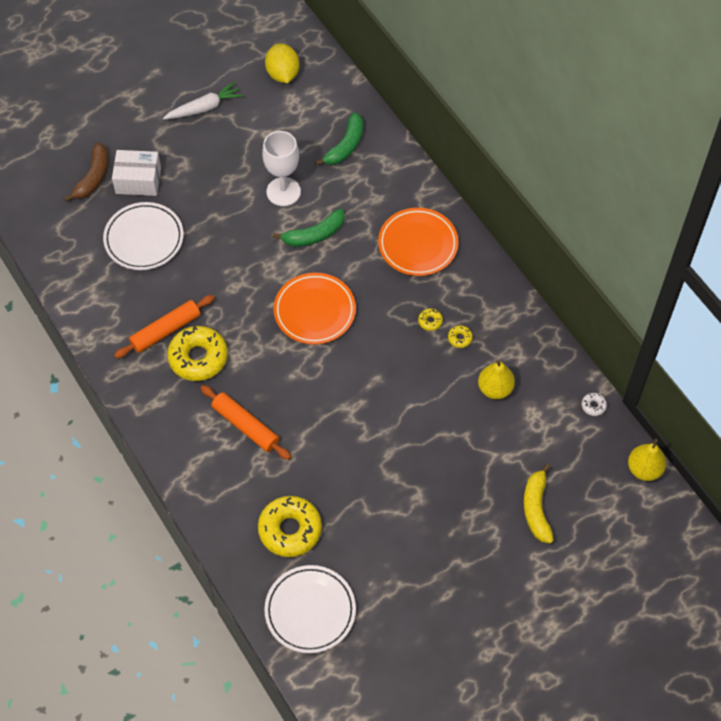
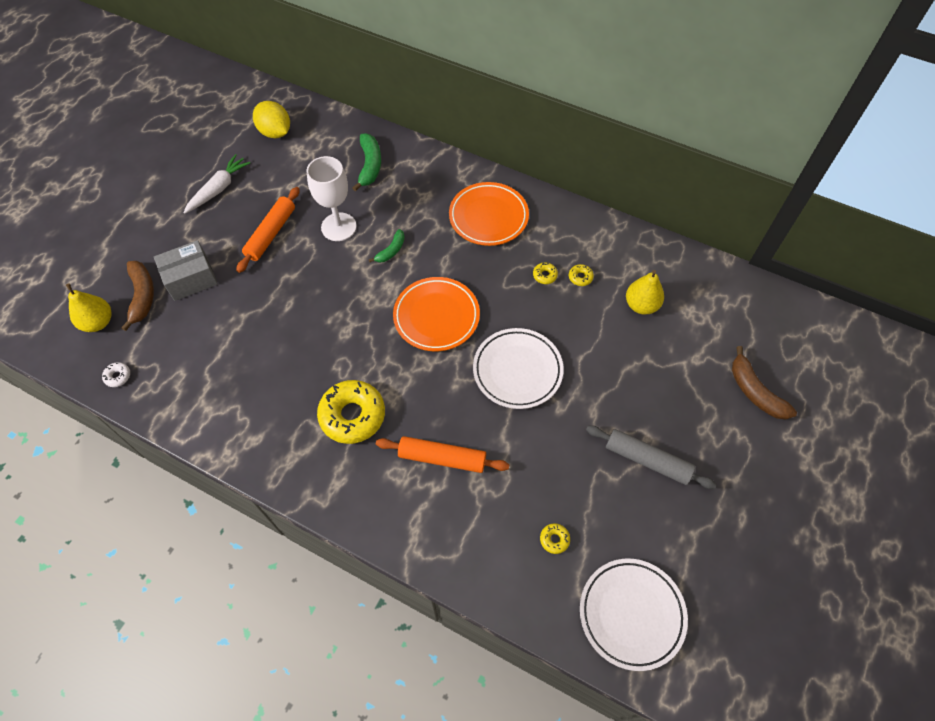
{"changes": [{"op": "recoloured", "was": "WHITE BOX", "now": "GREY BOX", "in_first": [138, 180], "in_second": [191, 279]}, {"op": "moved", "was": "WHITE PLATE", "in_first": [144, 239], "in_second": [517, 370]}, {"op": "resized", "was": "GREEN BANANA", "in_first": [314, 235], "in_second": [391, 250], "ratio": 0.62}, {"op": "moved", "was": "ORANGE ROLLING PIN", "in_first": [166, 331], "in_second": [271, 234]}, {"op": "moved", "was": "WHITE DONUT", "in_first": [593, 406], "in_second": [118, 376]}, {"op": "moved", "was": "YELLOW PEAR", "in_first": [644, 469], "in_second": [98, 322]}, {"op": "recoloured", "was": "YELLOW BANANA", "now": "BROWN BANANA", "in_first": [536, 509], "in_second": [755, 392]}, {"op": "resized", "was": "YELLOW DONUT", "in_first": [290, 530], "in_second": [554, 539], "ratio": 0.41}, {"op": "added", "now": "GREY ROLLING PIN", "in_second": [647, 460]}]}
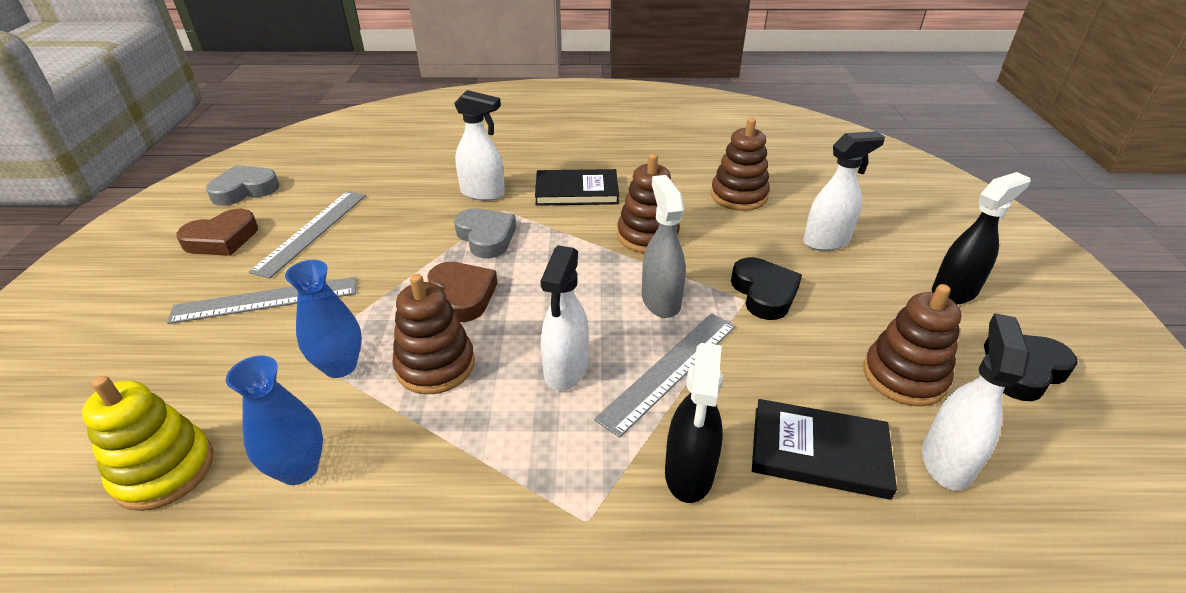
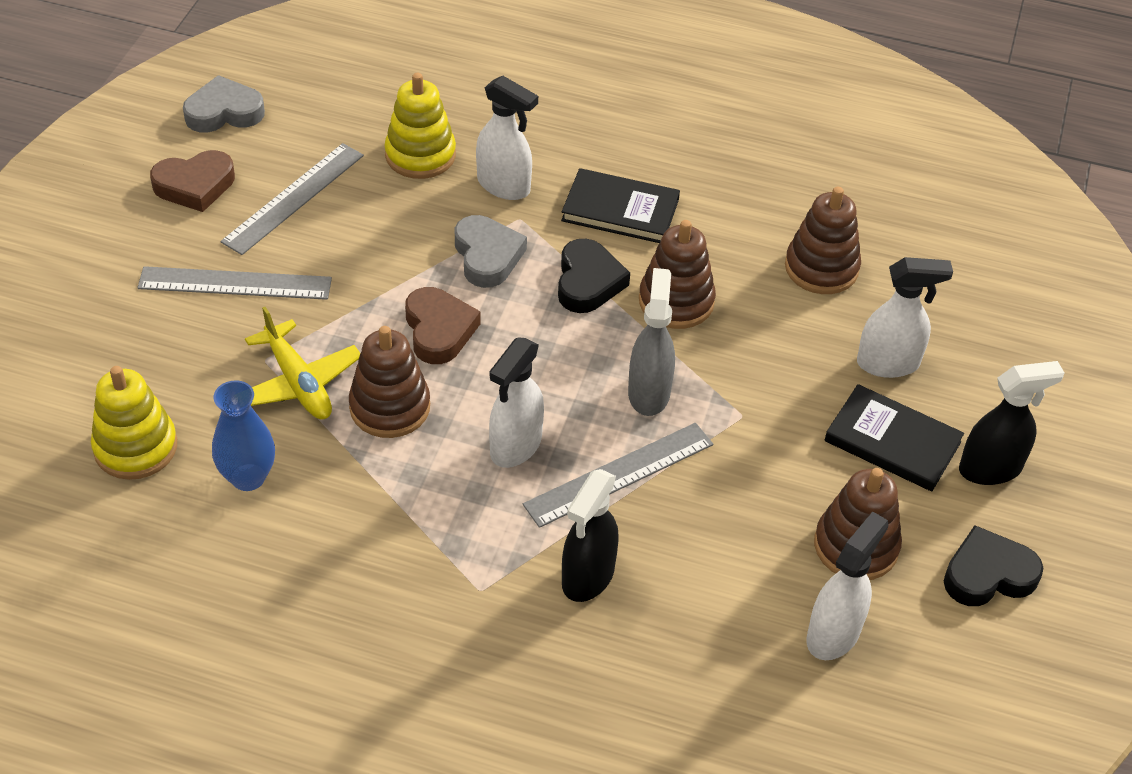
{"changes": [{"op": "moved", "was": "BLACK HEART", "in_first": [764, 293], "in_second": [588, 282]}, {"op": "replaced", "was": "BLUE VASE", "now": "YELLOW PLANE", "in_first": [340, 366], "in_second": [298, 383]}, {"op": "moved", "was": "BLACK BOOK", "in_first": [819, 451], "in_second": [892, 441]}, {"op": "added", "now": "YELLOW STACKING TOY", "in_second": [420, 155]}]}
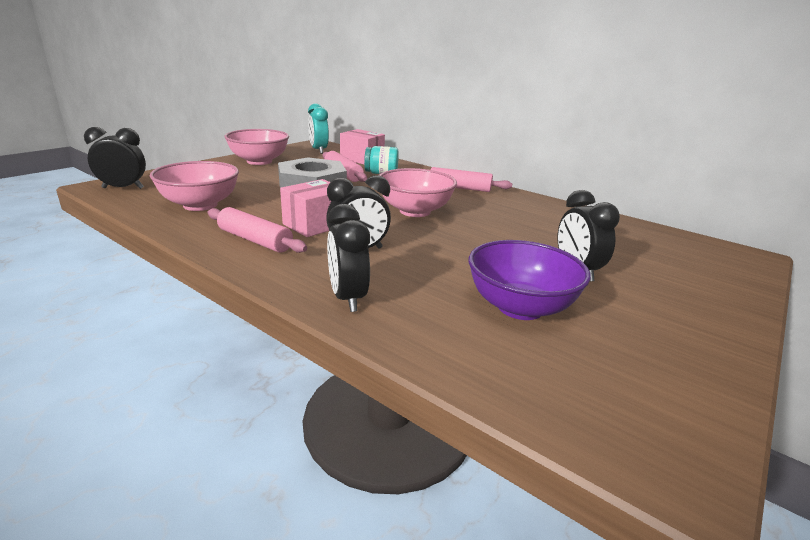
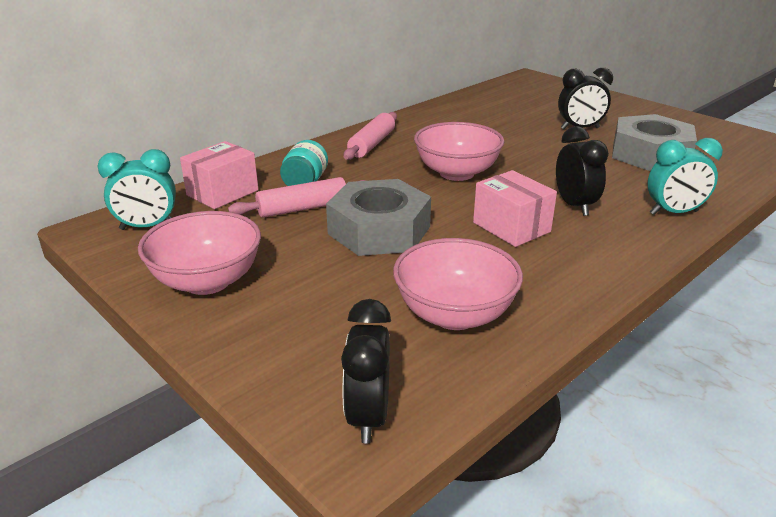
{"changes": [{"op": "recoloured", "was": "BLACK CLOCK", "now": "TURQUOISE CLOCK", "in_first": [348, 298], "in_second": [674, 212]}, {"op": "removed", "was": "PINK ROLLING PIN", "in_first": [255, 240]}, {"op": "replaced", "was": "PURPLE BOWL", "now": "GREY NUT", "in_first": [520, 307], "in_second": [650, 154]}]}
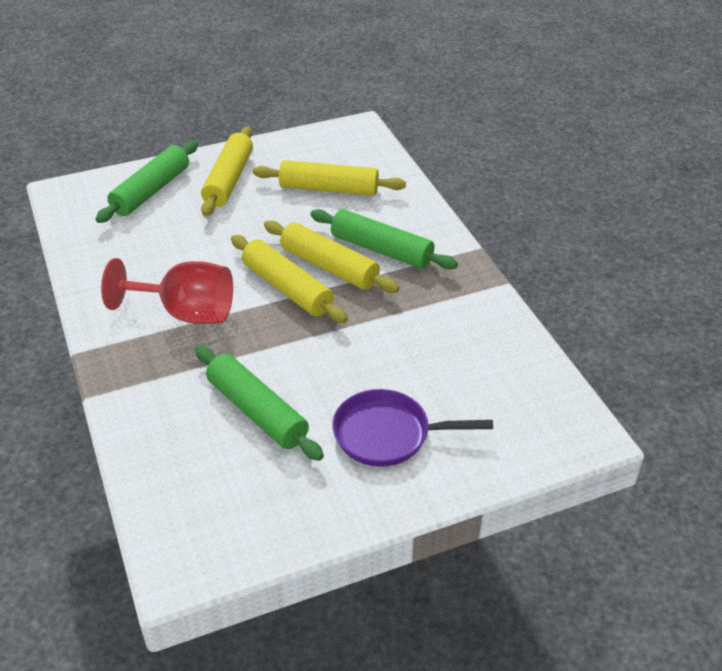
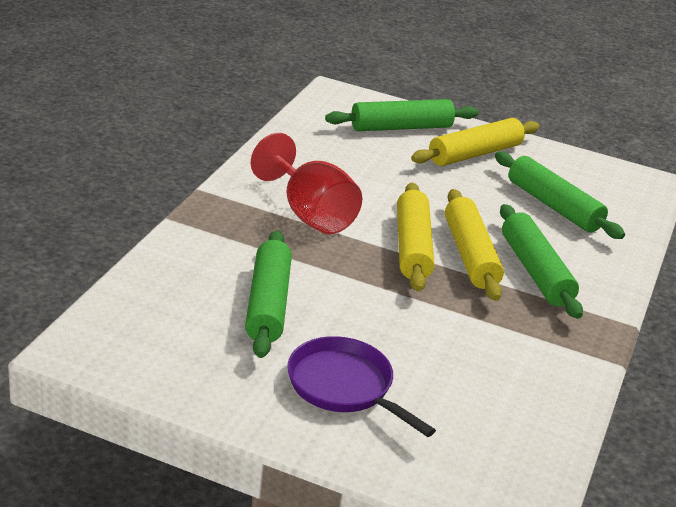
{"changes": [{"op": "recoloured", "was": "YELLOW ROLLING PIN", "now": "GREEN ROLLING PIN", "in_first": [329, 189], "in_second": [553, 206]}]}
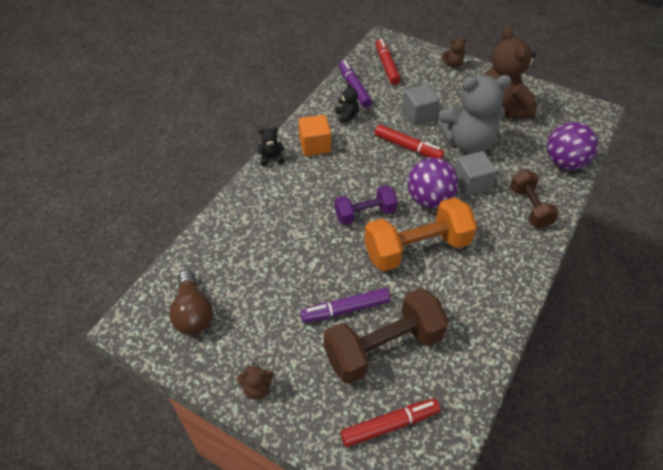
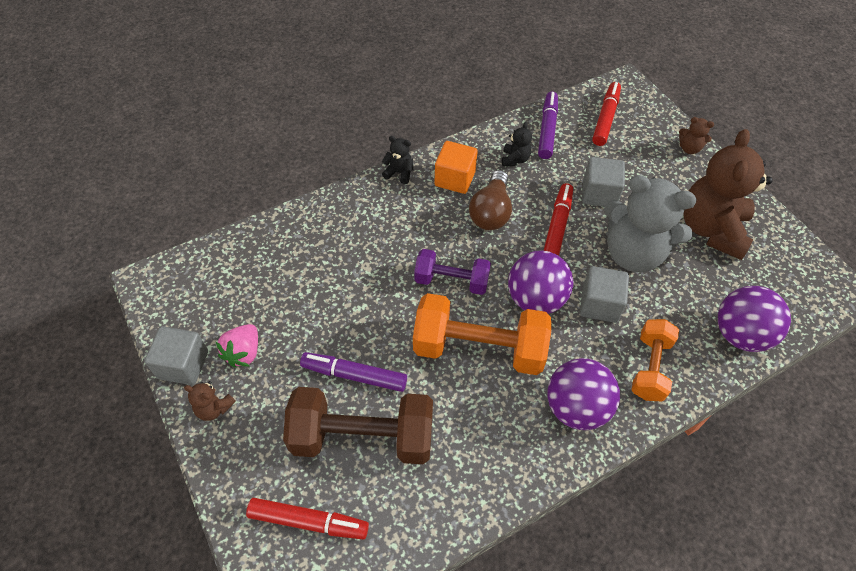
{"changes": [{"op": "turned", "was": "RED MARKER", "in_first": [408, 147], "in_second": [557, 226], "clockwise": -135}, {"op": "recoloured", "was": "BROWN DUMBBELL", "now": "ORANGE DUMBBELL", "in_first": [529, 207], "in_second": [650, 367]}, {"op": "moved", "was": "BROWN LIGHT BULB", "in_first": [193, 312], "in_second": [491, 212]}, {"op": "added", "now": "PINK STRAWBERRY", "in_second": [244, 352]}, {"op": "added", "now": "GREY CUBE", "in_second": [183, 365]}, {"op": "added", "now": "PURPLE BALL", "in_second": [576, 407]}]}
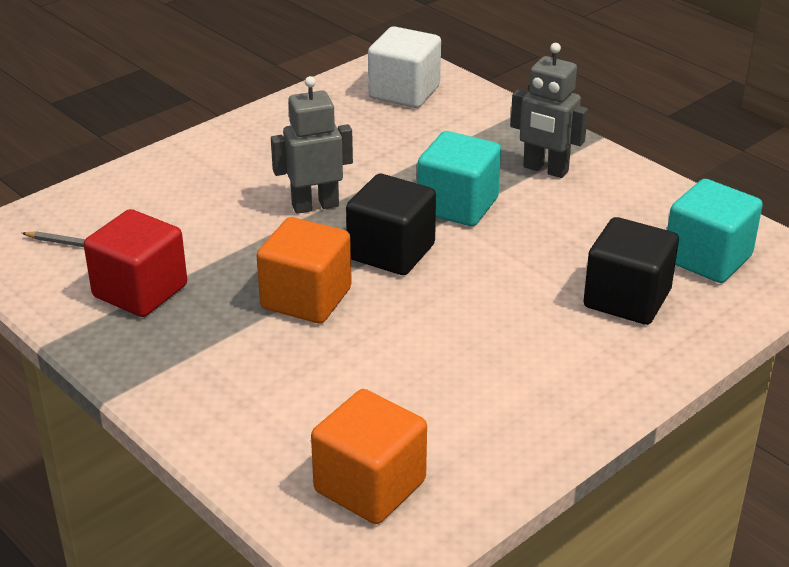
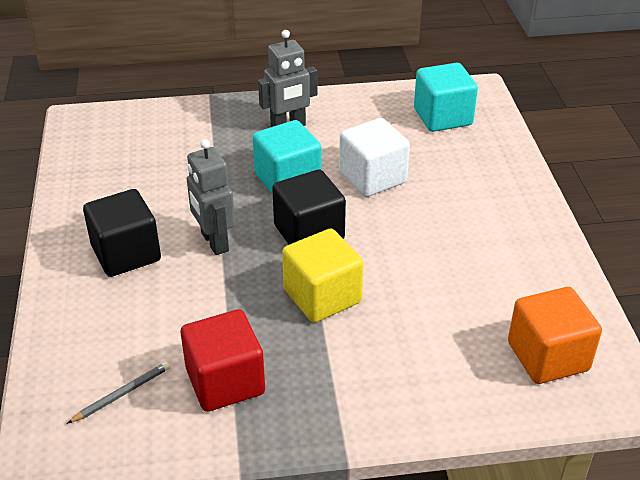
{"changes": [{"op": "moved", "was": "WHITE CUBE", "in_first": [404, 92], "in_second": [372, 178]}, {"op": "turned", "was": "GREY ROBOT", "in_first": [315, 205], "in_second": [214, 242], "clockwise": -45}, {"op": "recoloured", "was": "ORANGE CUBE", "now": "YELLOW CUBE", "in_first": [306, 298], "in_second": [322, 296]}, {"op": "moved", "was": "BLACK CUBE", "in_first": [627, 299], "in_second": [126, 253]}]}
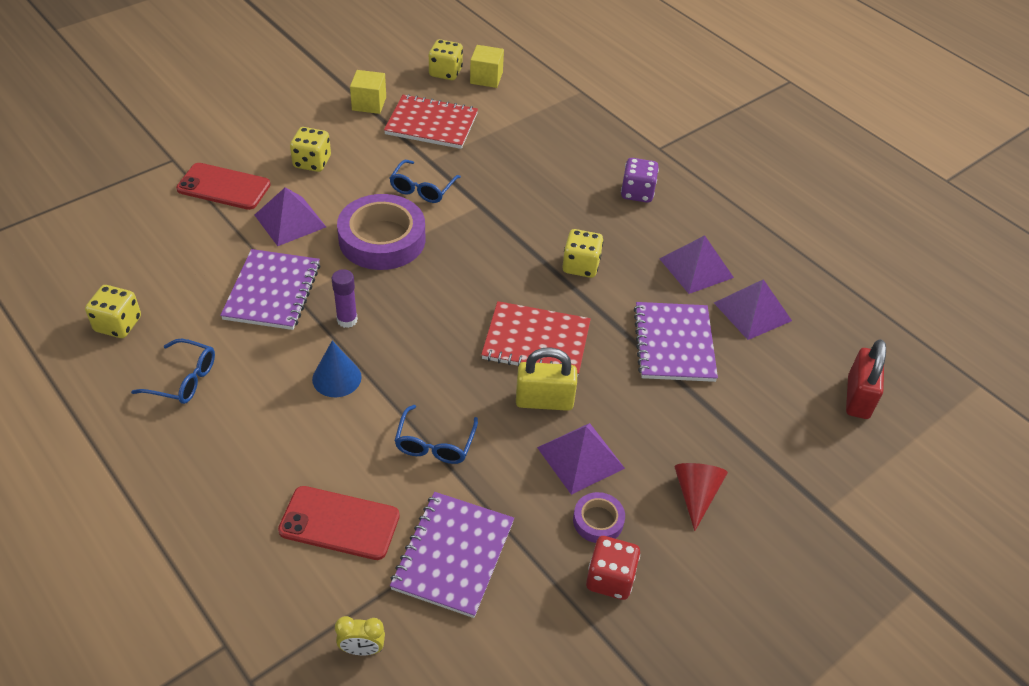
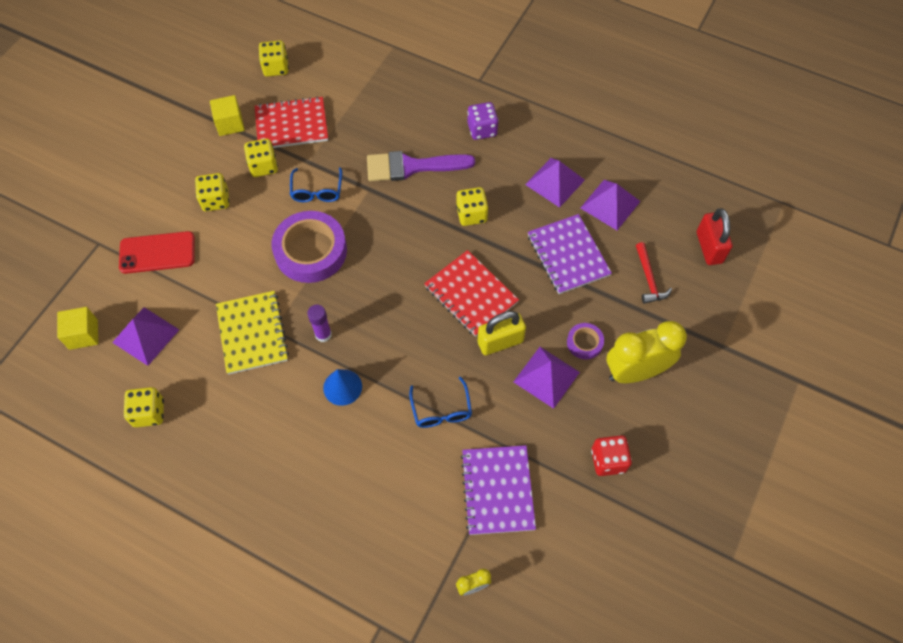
{"changes": [{"op": "moved", "was": "YELLOW CUBE", "in_first": [486, 78], "in_second": [83, 334]}, {"op": "moved", "was": "PURPLE PYRAMID", "in_first": [290, 221], "in_second": [145, 336]}, {"op": "recoloured", "was": "PURPLE NOTEBOOK", "now": "YELLOW NOTEBOOK", "in_first": [272, 291], "in_second": [252, 333]}, {"op": "turned", "was": "RED NOTEBOOK", "in_first": [536, 341], "in_second": [471, 294], "clockwise": 60}, {"op": "removed", "was": "BLUE GLASSES", "in_first": [184, 379]}, {"op": "replaced", "was": "RED CONE", "now": "YELLOW CLOCK", "in_first": [696, 494], "in_second": [635, 372]}, {"op": "removed", "was": "RED PHONE", "in_first": [339, 523]}, {"op": "moved", "was": "PURPLE TAPE", "in_first": [598, 521], "in_second": [584, 343]}, {"op": "added", "now": "YELLOW DICE", "in_second": [263, 166]}, {"op": "added", "now": "PURPLE BRUSH", "in_second": [412, 167]}, {"op": "added", "now": "RED HAMMER", "in_second": [648, 279]}]}
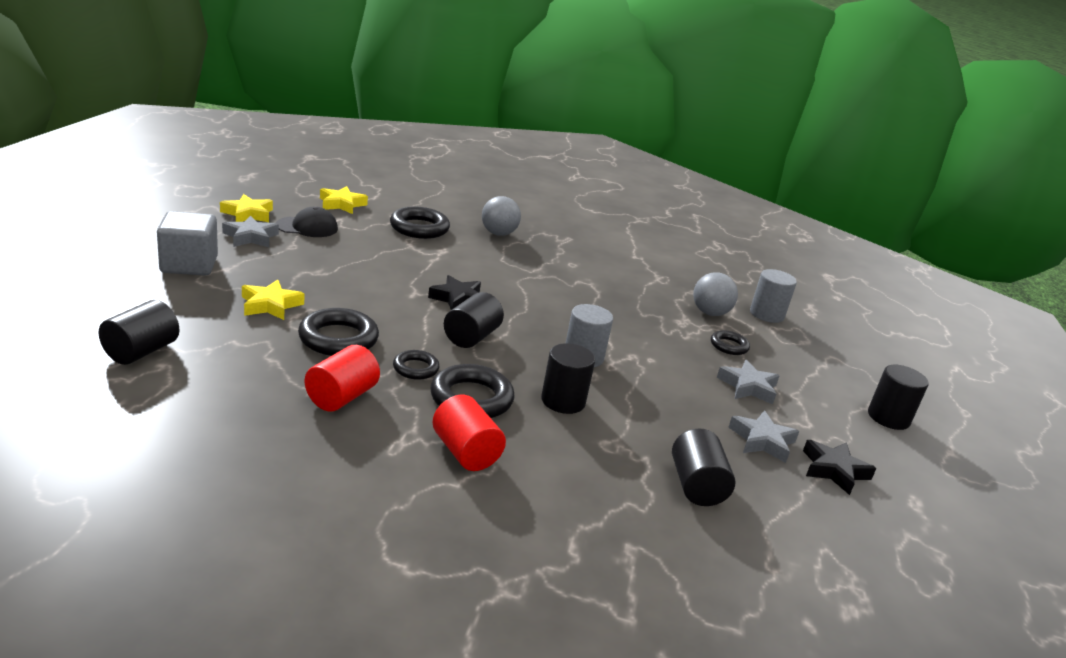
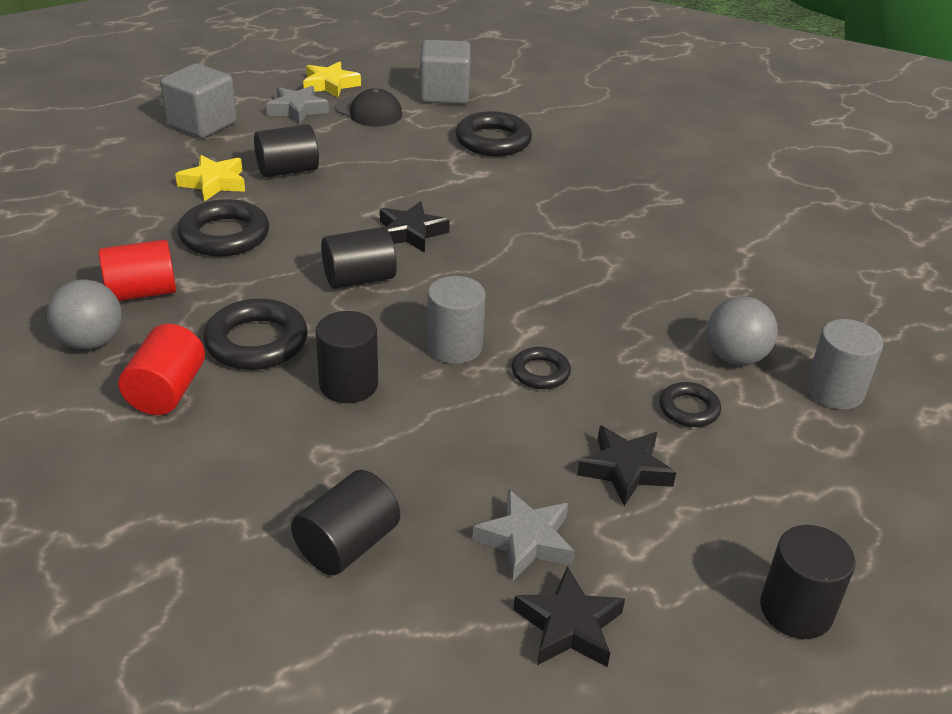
{"changes": [{"op": "replaced", "was": "YELLOW STAR", "now": "GREY CUBE", "in_first": [342, 204], "in_second": [444, 94]}, {"op": "moved", "was": "GREY BALL", "in_first": [498, 233], "in_second": [91, 341]}, {"op": "moved", "was": "BLACK CYLINDER", "in_first": [141, 351], "in_second": [288, 170]}, {"op": "moved", "was": "BLACK RING", "in_first": [415, 368], "in_second": [540, 372]}, {"op": "recoloured", "was": "GREY STAR", "now": "BLACK STAR", "in_first": [748, 387], "in_second": [625, 470]}]}
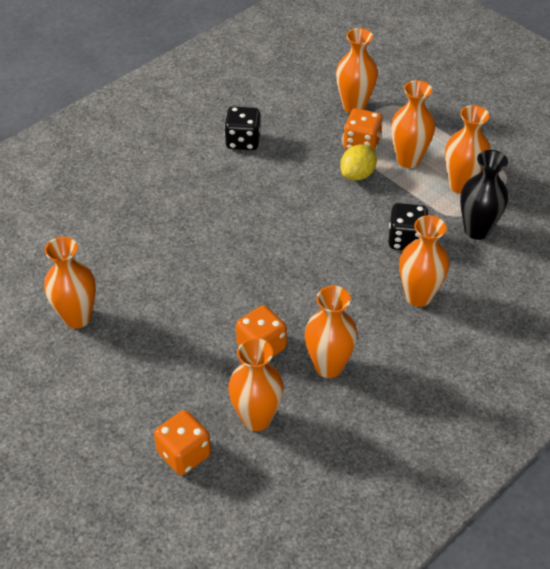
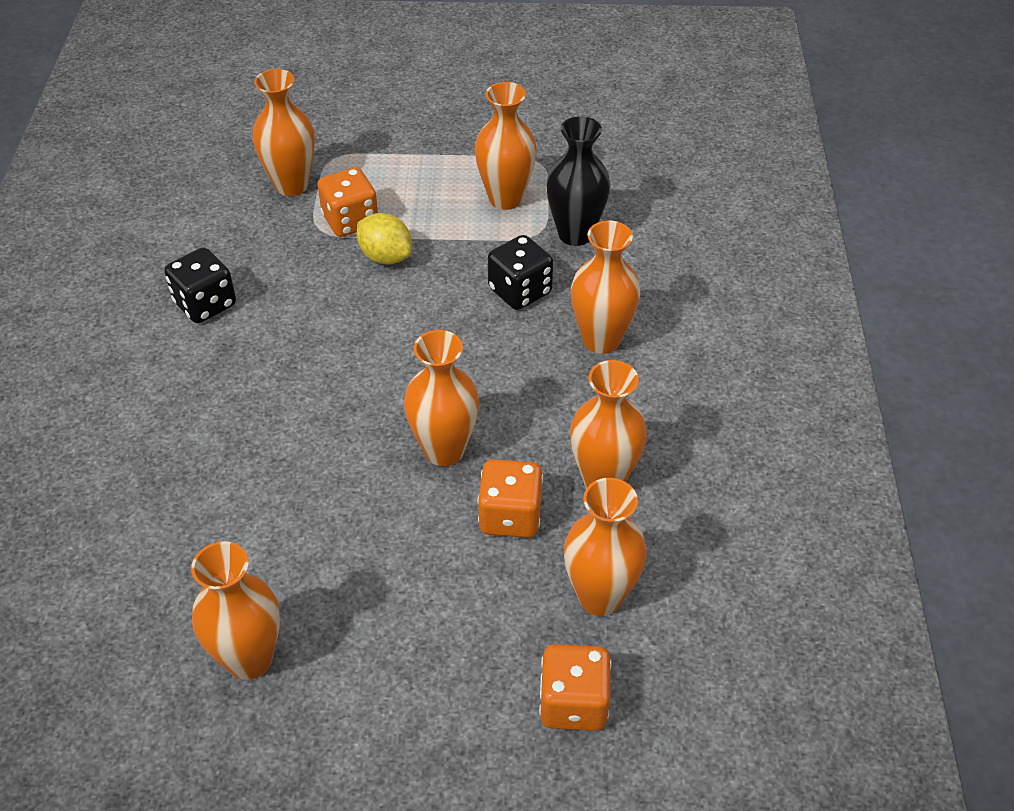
{"changes": [{"op": "moved", "was": "ORANGE VASE", "in_first": [408, 160], "in_second": [444, 450]}, {"op": "turned", "was": "YELLOW LEMON", "in_first": [357, 174], "in_second": [385, 256], "clockwise": -45}]}
